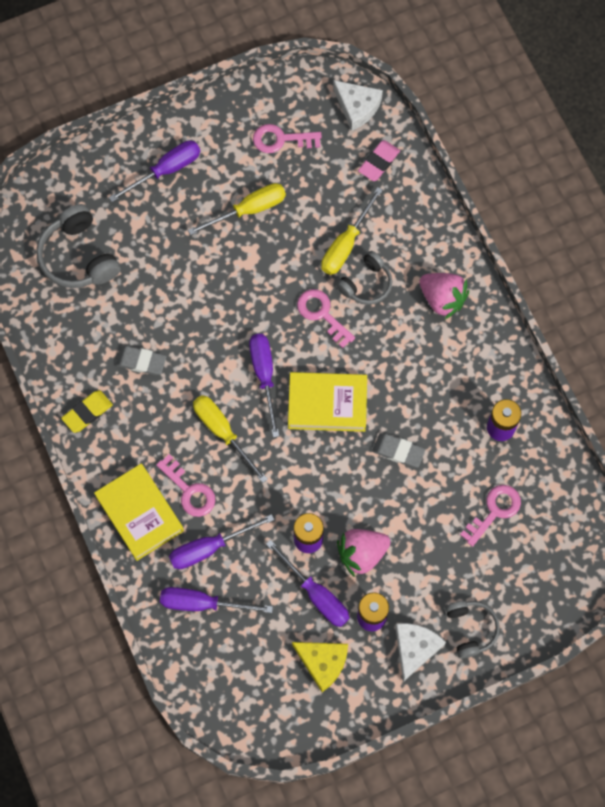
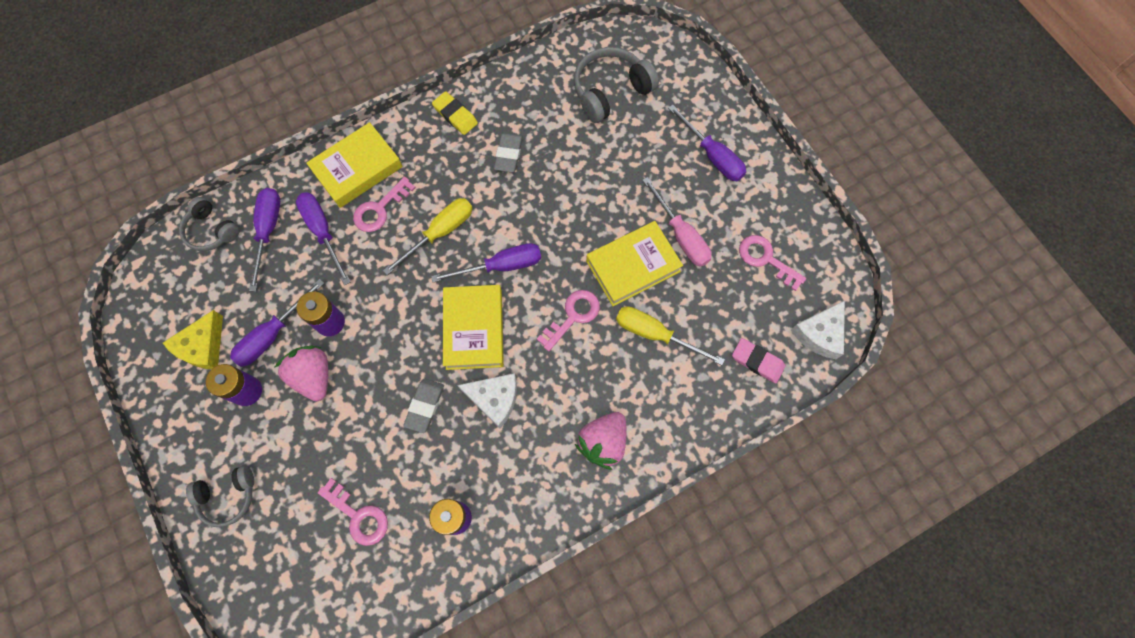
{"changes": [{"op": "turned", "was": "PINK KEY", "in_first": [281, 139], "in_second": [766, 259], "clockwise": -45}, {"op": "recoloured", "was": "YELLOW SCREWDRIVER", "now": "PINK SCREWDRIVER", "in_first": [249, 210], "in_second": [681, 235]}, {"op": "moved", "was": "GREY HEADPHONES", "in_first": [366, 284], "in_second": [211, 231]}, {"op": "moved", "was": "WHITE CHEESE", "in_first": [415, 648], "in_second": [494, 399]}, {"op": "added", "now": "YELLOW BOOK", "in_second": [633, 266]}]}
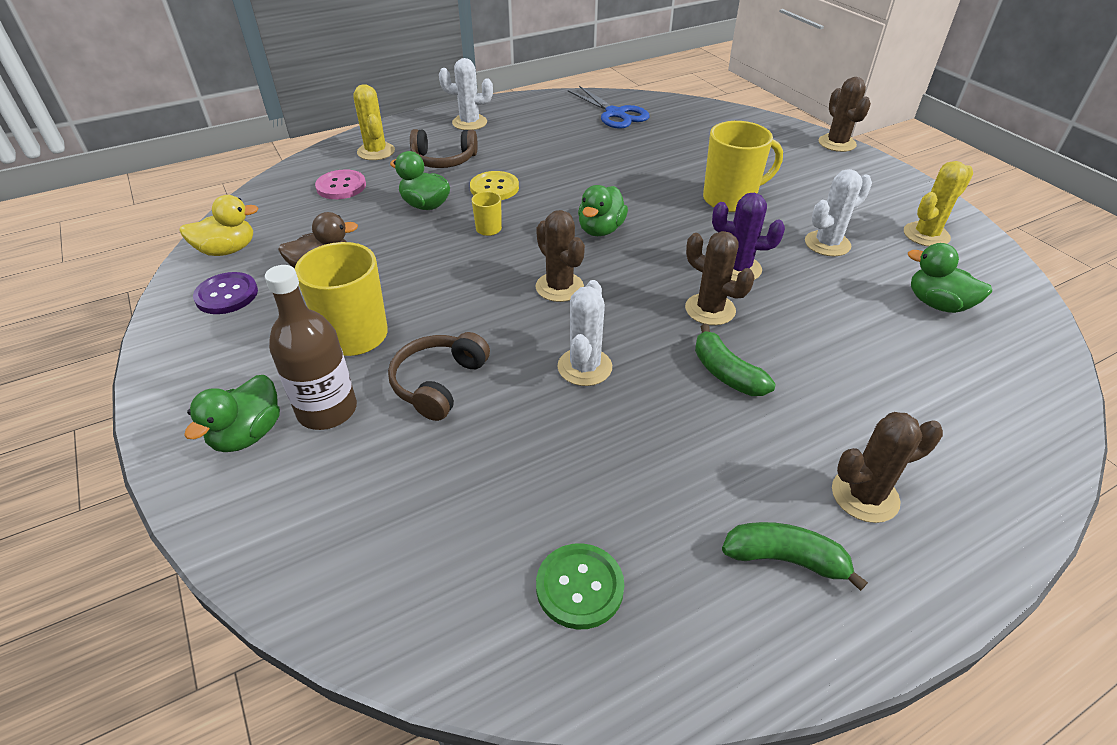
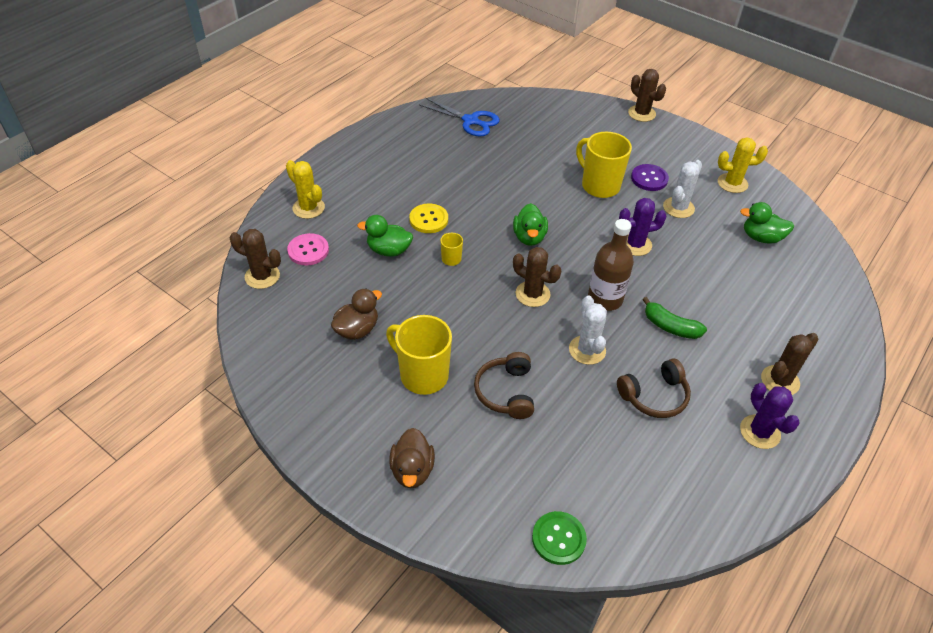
{"changes": [{"op": "removed", "was": "WHITE CACTUS", "in_first": [469, 123]}, {"op": "turned", "was": "YELLOW MUG", "in_first": [730, 199], "in_second": [599, 186], "clockwise": -90}, {"op": "moved", "was": "BROWN HEADPHONES", "in_first": [443, 160], "in_second": [654, 396]}, {"op": "turned", "was": "YELLOW CACTUS", "in_first": [926, 235], "in_second": [732, 183], "clockwise": 60}, {"op": "removed", "was": "YELLOW DUCK", "in_first": [227, 250]}, {"op": "moved", "was": "BROWN CACTUS", "in_first": [710, 309], "in_second": [262, 276]}, {"op": "moved", "was": "BROWN BOTTLE", "in_first": [327, 410], "in_second": [605, 299]}, {"op": "moved", "was": "PURPLE BUTTON", "in_first": [227, 295], "in_second": [649, 179]}, {"op": "recoloured", "was": "GREEN DUCK", "now": "BROWN DUCK", "in_first": [248, 434], "in_second": [412, 470]}, {"op": "replaced", "was": "GREEN BANANA", "now": "PURPLE CACTUS", "in_first": [785, 559], "in_second": [760, 432]}, {"op": "moved", "was": "GREEN BUTTON", "in_first": [579, 587], "in_second": [558, 538]}]}
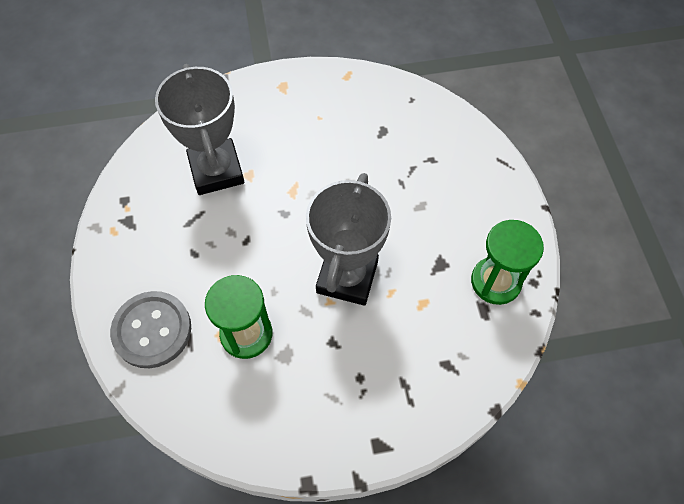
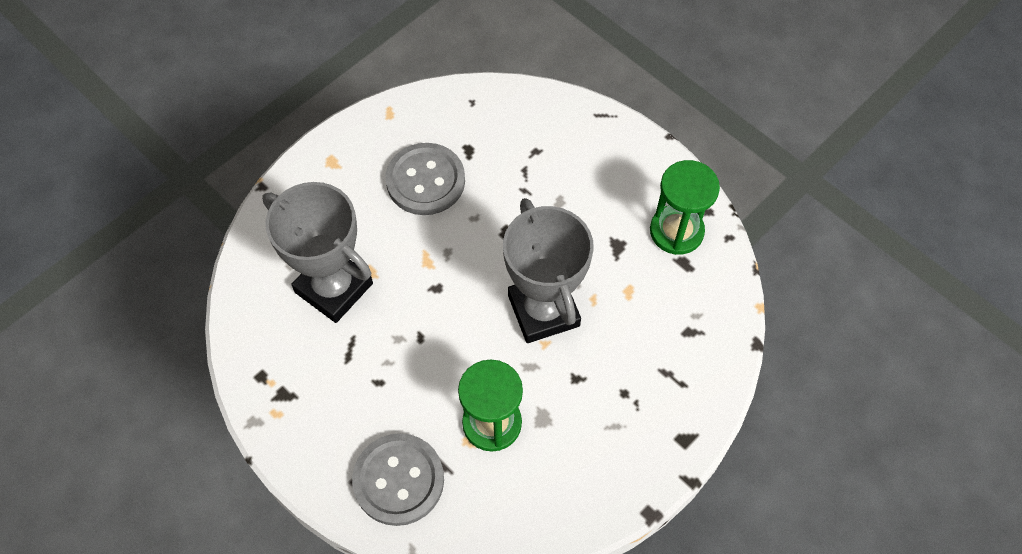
{"changes": [{"op": "added", "now": "GREY BUTTON", "in_second": [425, 181]}]}
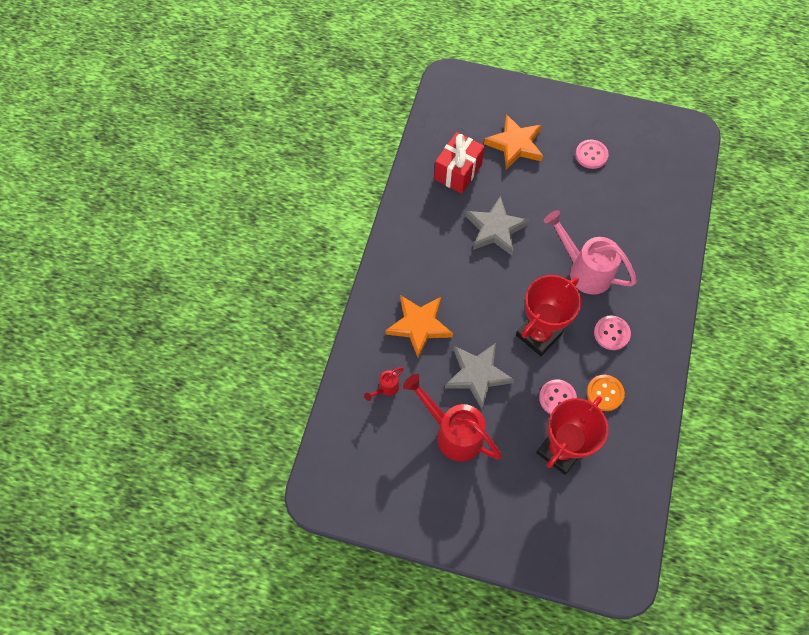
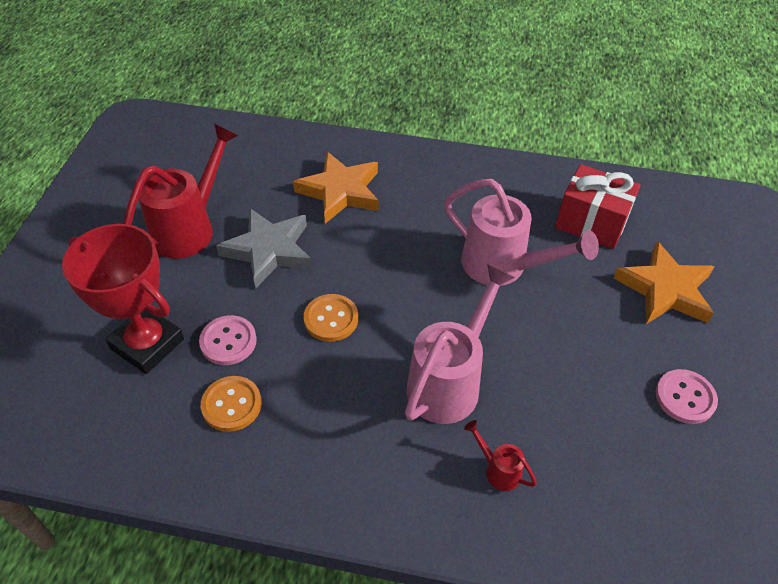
{"changes": [{"op": "replaced", "was": "GREY STAR", "now": "PINK WATERING CAN", "in_first": [495, 229], "in_second": [503, 266]}, {"op": "replaced", "was": "RED TROPHY", "now": "ORANGE BUTTON", "in_first": [538, 335], "in_second": [331, 319]}, {"op": "removed", "was": "PINK BUTTON", "in_first": [611, 333]}, {"op": "moved", "was": "RED WATERING CAN", "in_first": [386, 388], "in_second": [498, 470]}]}
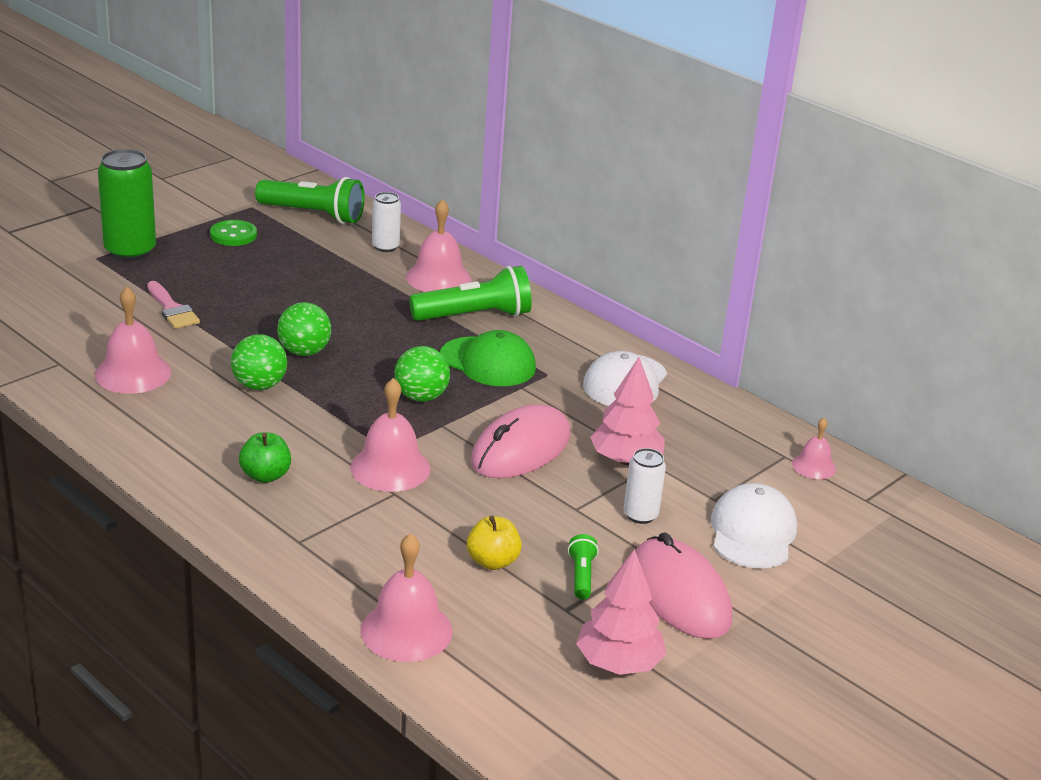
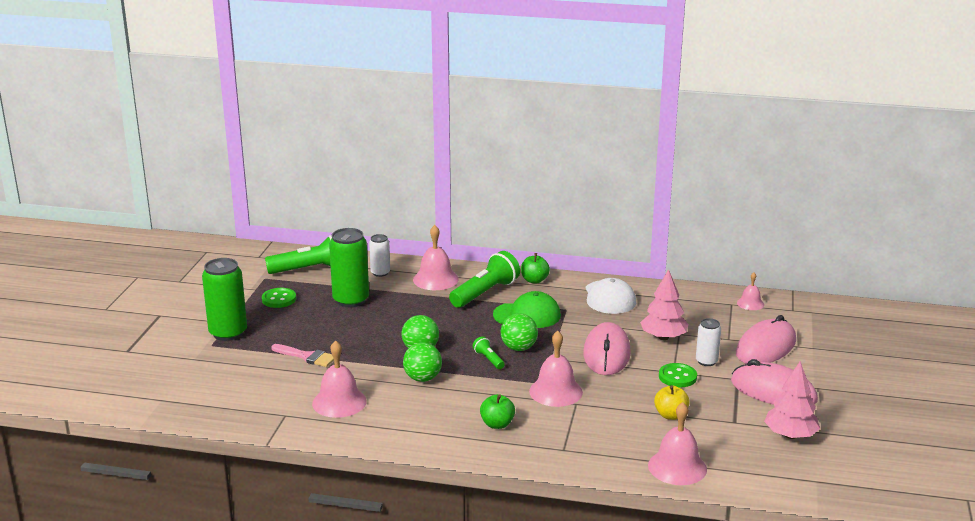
{"changes": [{"op": "replaced", "was": "WHITE CAP", "now": "PINK MOUSE", "in_first": [752, 532], "in_second": [765, 347]}, {"op": "moved", "was": "GREEN FLASHLIGHT", "in_first": [581, 576], "in_second": [488, 359]}, {"op": "added", "now": "GREEN CAN", "in_second": [351, 300]}, {"op": "added", "now": "GREEN APPLE", "in_second": [534, 280]}, {"op": "added", "now": "GREEN BUTTON", "in_second": [677, 377]}]}
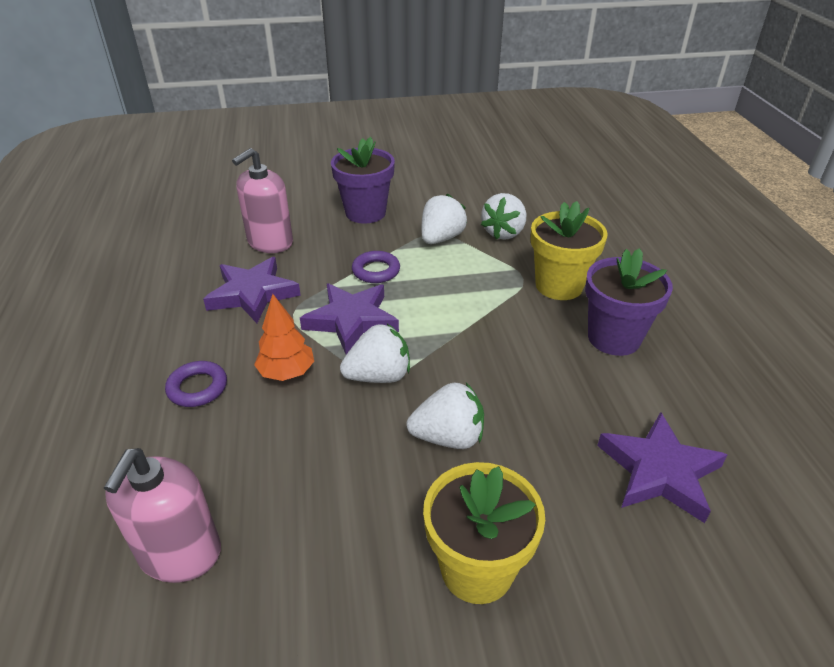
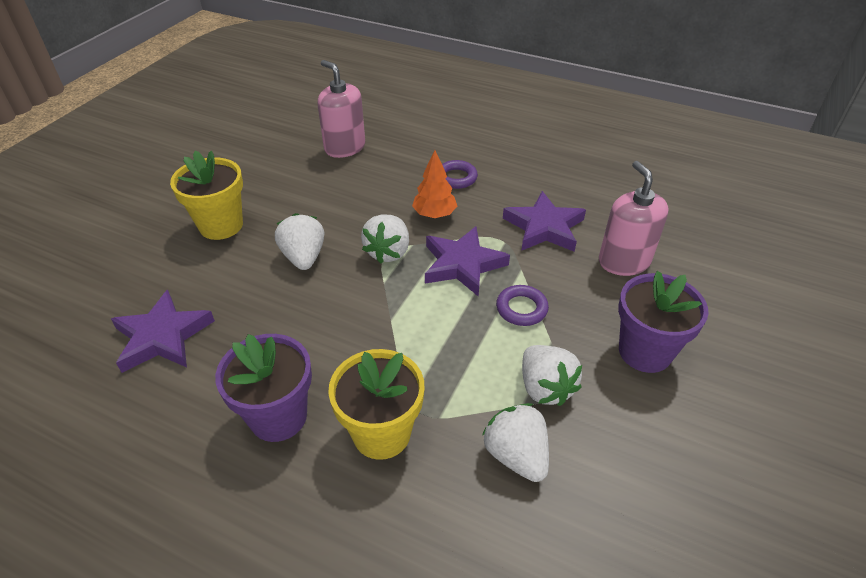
{"changes": [{"op": "turned", "was": "WHITE STRAWBERRY", "in_first": [448, 437], "in_second": [304, 257], "clockwise": 135}]}
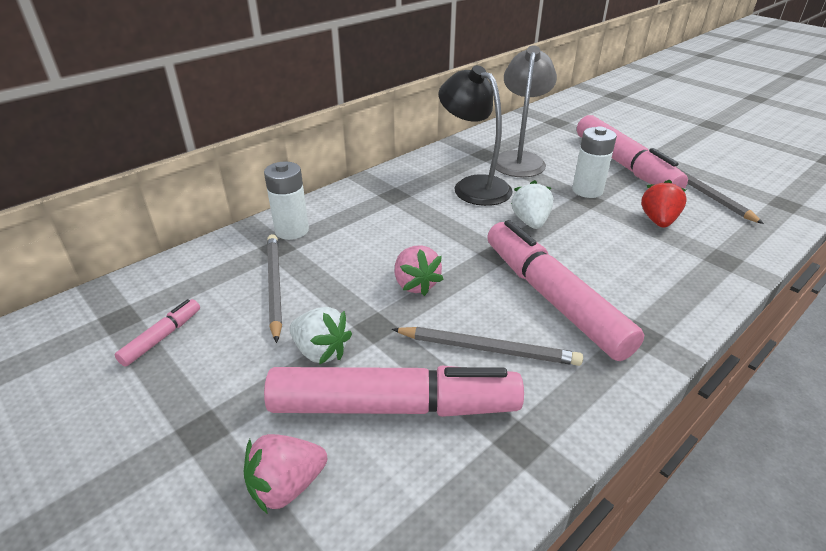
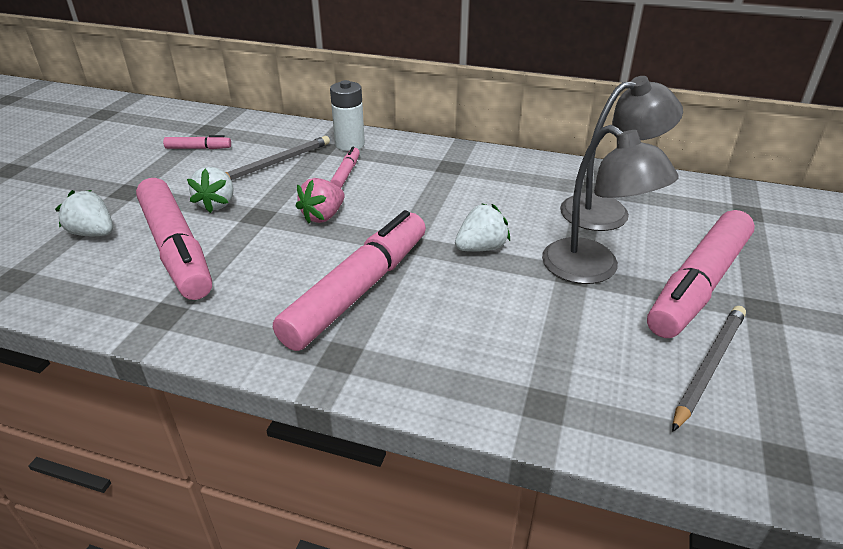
{"changes": [{"op": "removed", "was": "BLACK LAMP", "in_first": [473, 186]}, {"op": "replaced", "was": "WHITE BATTERY", "now": "GREY LAMP", "in_first": [587, 190], "in_second": [592, 270]}, {"op": "removed", "was": "RED STRAWBERRY", "in_first": [658, 221]}, {"op": "removed", "was": "GREY PENCIL", "in_first": [488, 349]}, {"op": "recoloured", "was": "PINK STRAWBERRY", "now": "WHITE STRAWBERRY", "in_first": [286, 486], "in_second": [93, 233]}, {"op": "added", "now": "PINK MARKER", "in_second": [346, 173]}]}
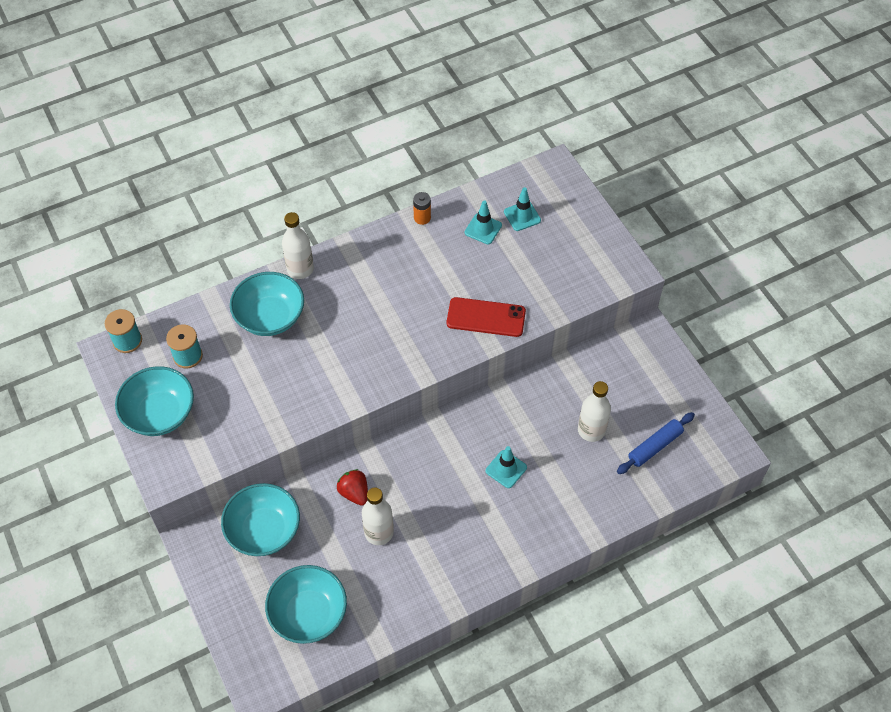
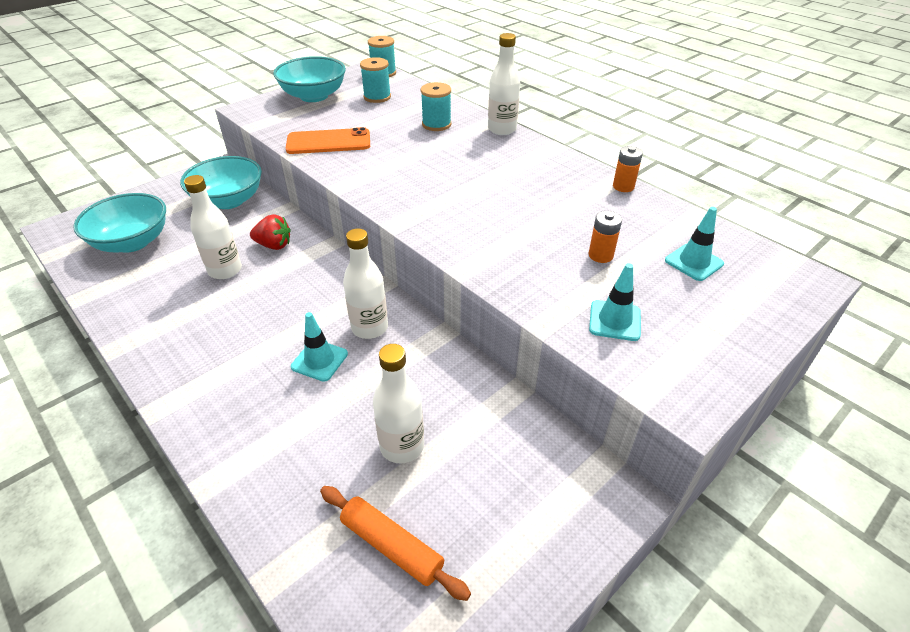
{"changes": [{"op": "moved", "was": "TURQUOISE TRAFFIC CONE", "in_first": [483, 229], "in_second": [614, 321]}, {"op": "replaced", "was": "TURQUOISE BOWL", "now": "TURQUOISE SPOOL", "in_first": [270, 317], "in_second": [436, 124]}, {"op": "removed", "was": "RED PHONE", "in_first": [486, 317]}, {"op": "recoloured", "was": "BLUE ROLLING PIN", "now": "ORANGE ROLLING PIN", "in_first": [654, 446], "in_second": [392, 546]}, {"op": "turned", "was": "RED STRAWBERRY", "in_first": [354, 493], "in_second": [274, 245], "clockwise": 60}, {"op": "added", "now": "ORANGE PHONE", "in_second": [328, 142]}, {"op": "added", "now": "ORANGE BATTERY", "in_second": [600, 255]}, {"op": "added", "now": "WHITE BOTTLE", "in_second": [369, 328]}]}
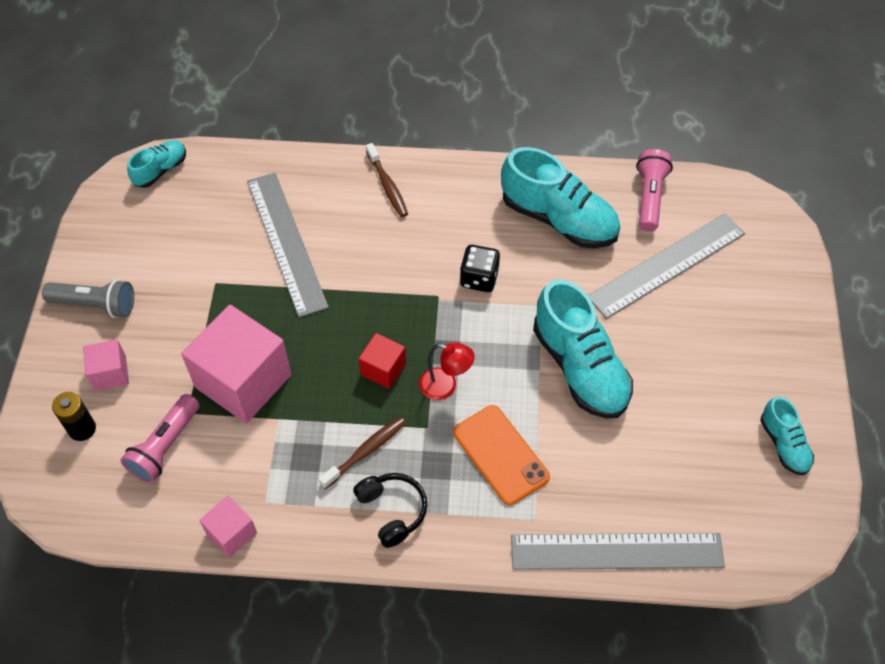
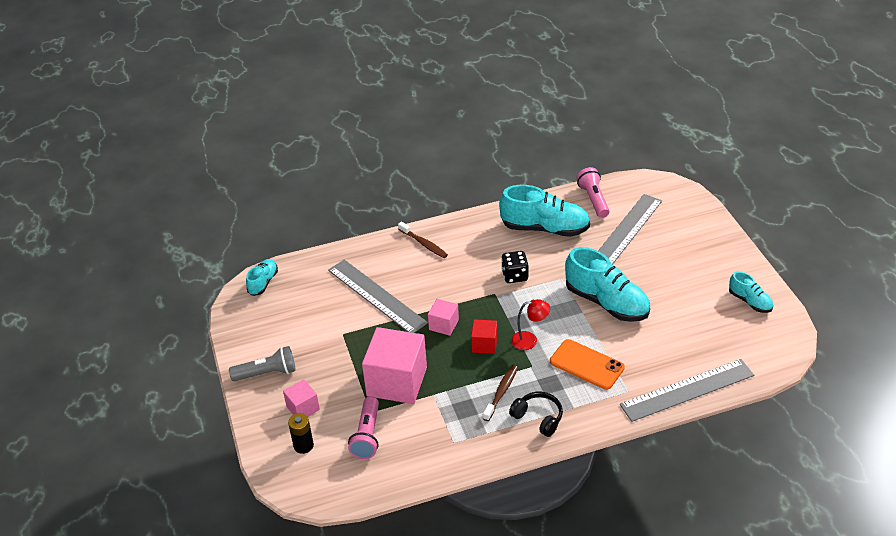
{"changes": [{"op": "moved", "was": "PINK CUBE", "in_first": [231, 533], "in_second": [443, 325]}]}
